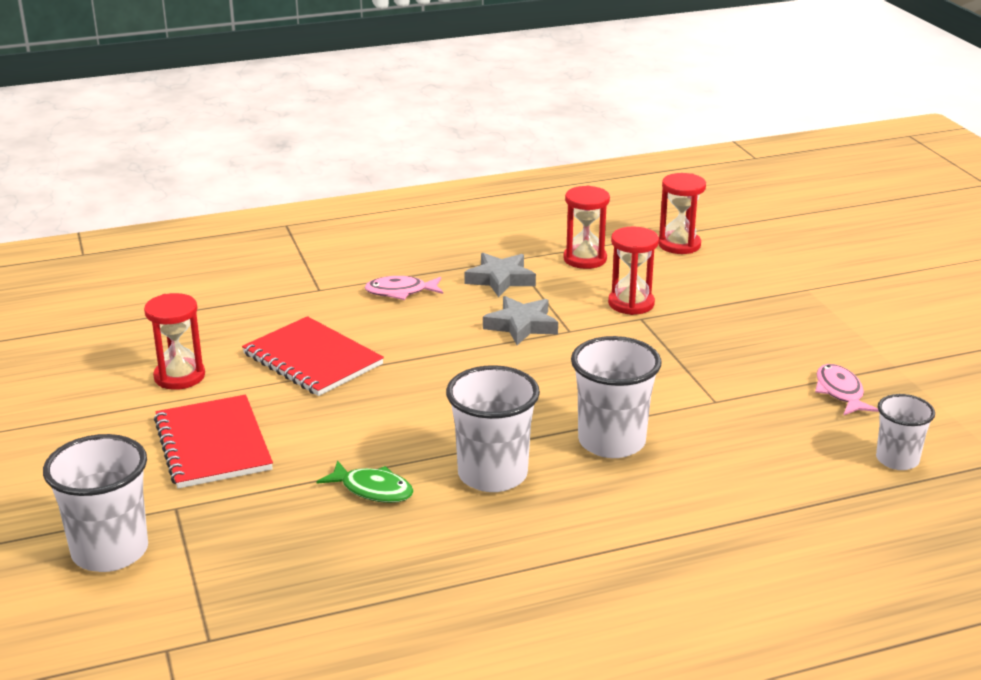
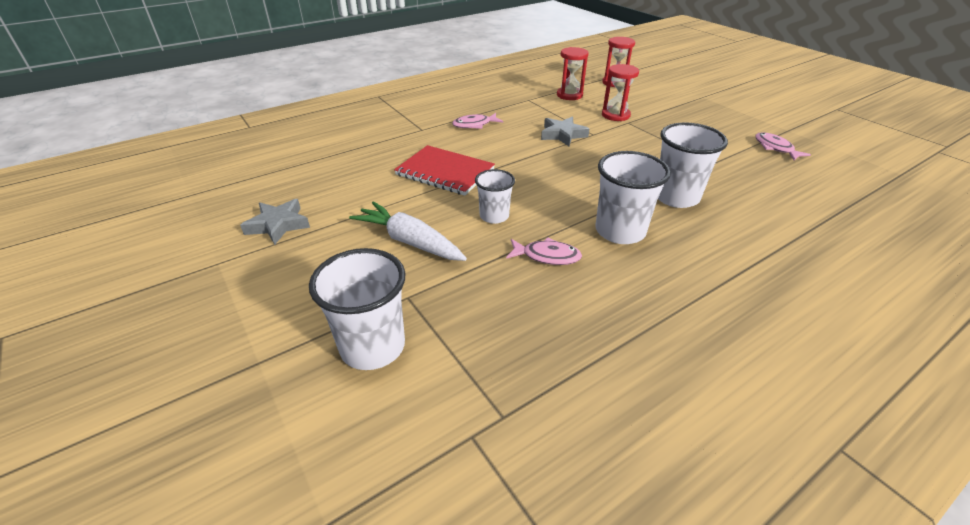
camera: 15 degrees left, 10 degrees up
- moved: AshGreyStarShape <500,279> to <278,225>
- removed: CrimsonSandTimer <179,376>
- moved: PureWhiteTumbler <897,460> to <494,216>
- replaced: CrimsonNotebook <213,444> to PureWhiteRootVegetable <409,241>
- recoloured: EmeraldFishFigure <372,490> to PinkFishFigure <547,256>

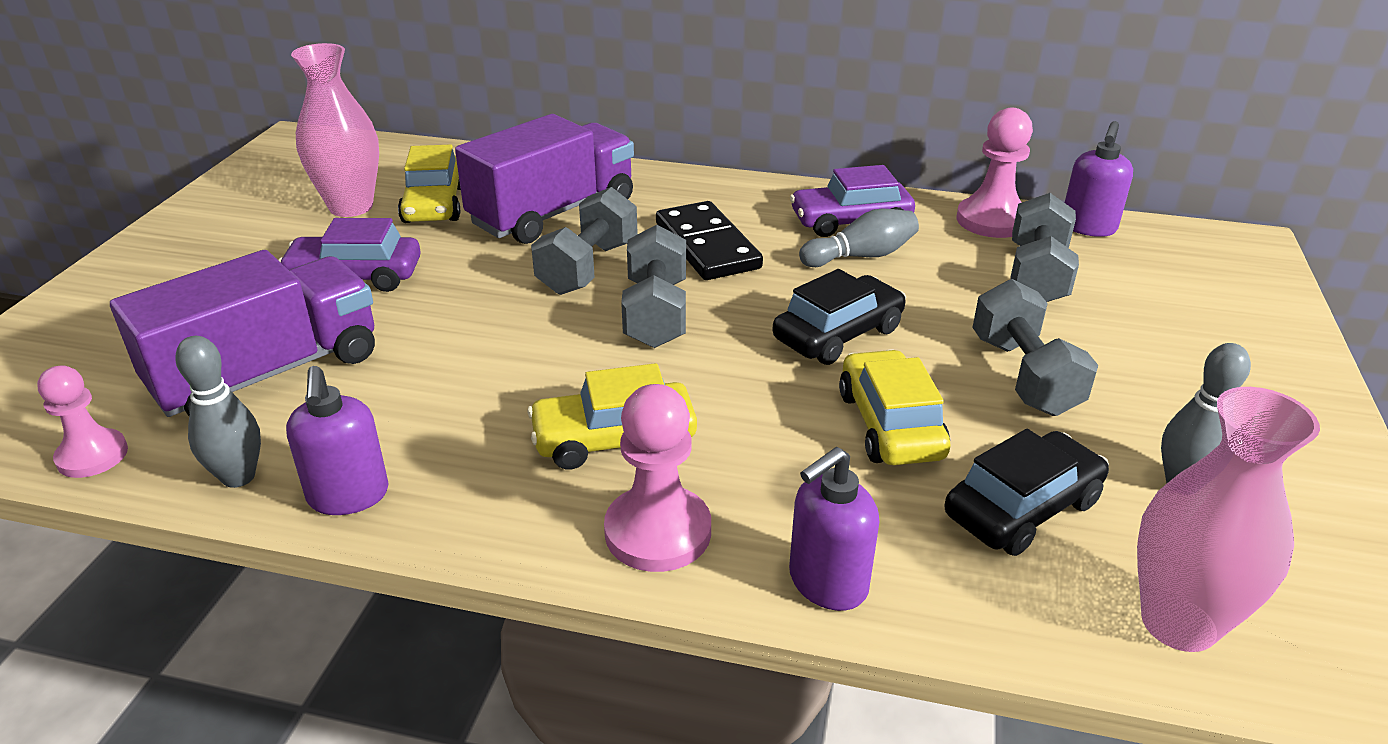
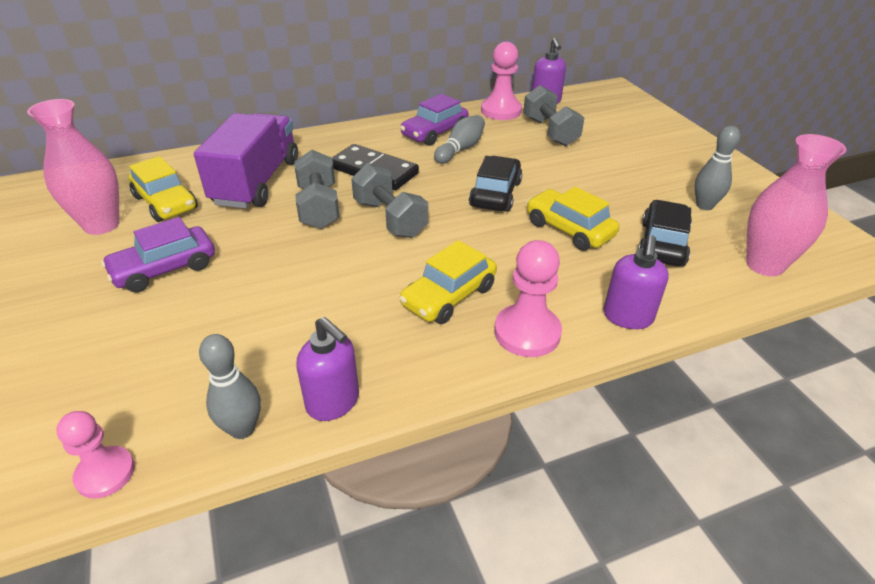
camera: 35 degrees left, 5 degrees up
- removed: PurpleLorry <268,373>
- removed: AshGreyHandWeight <1024,375>

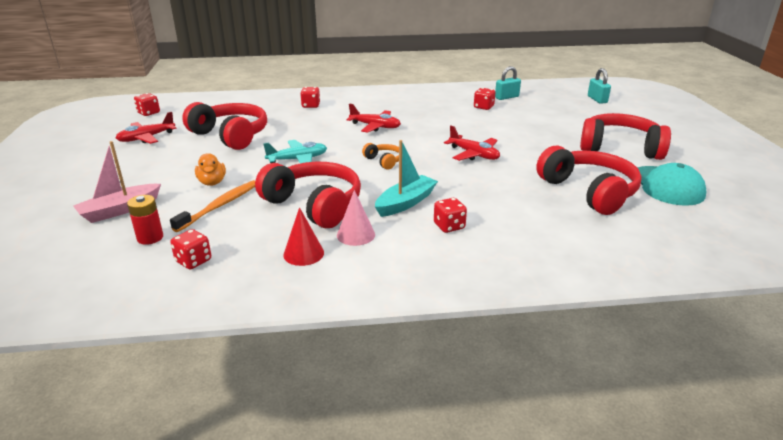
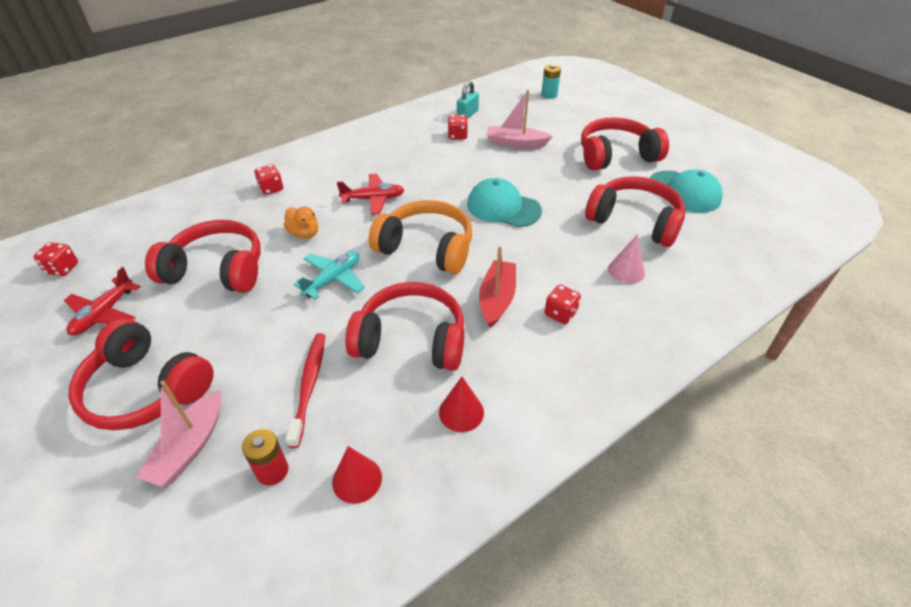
camera: 30 degrees left, 15 degrees up
- replaced: TurquoiseLock <597,99> to TurquoiseAaBattery <549,95>
- replaced: CrimsonAeroplane <474,154> to TurquoiseBaseballCap <503,207>
- recoloured: TurquoiseSailboat <405,203> to CrimsonSailboat <497,299>
- resized: OrangeColouredOverEarHeadphones <384,161> = <426,248> x2.16
- moved: OrangeColouredToyDuck <212,182> to <304,233>
- recoloured: OrangeColouredToothbrush <219,206> to CrimsonToothbrush <309,386>
- moved: PinkSolidCone <356,235> to <626,271>
- replaced: CrimsonDie <193,261> to CrimsonSolidCone <357,479>
- added: PinkSailboat <515,143>
- added: CrimsonOverEarHeadphones <146,389>

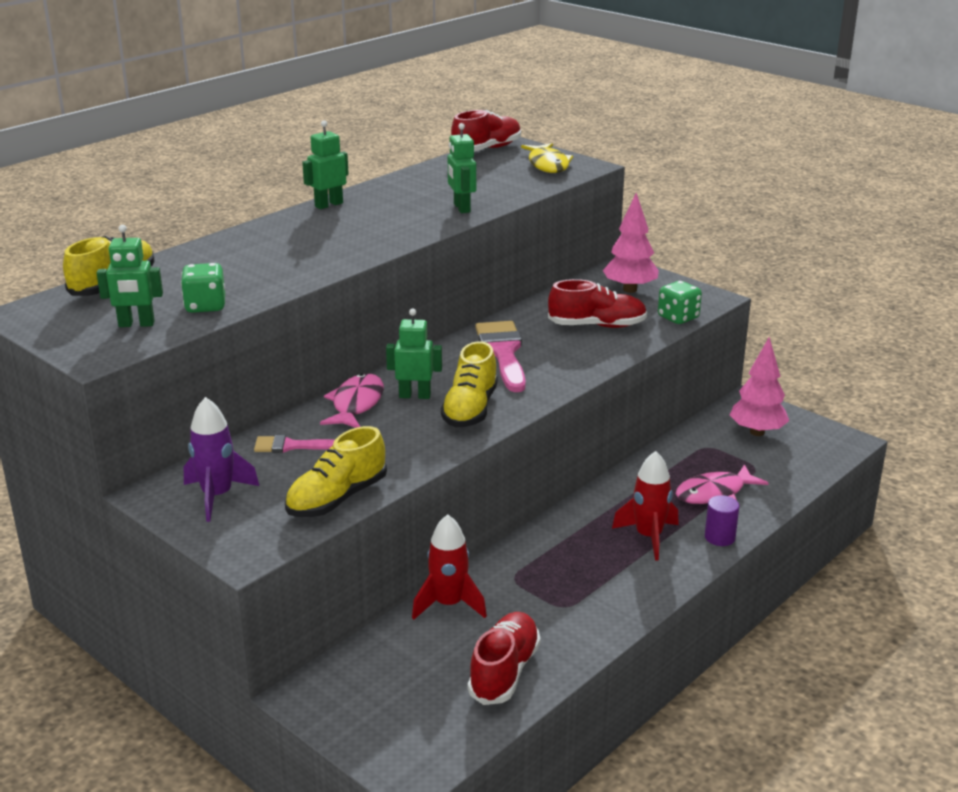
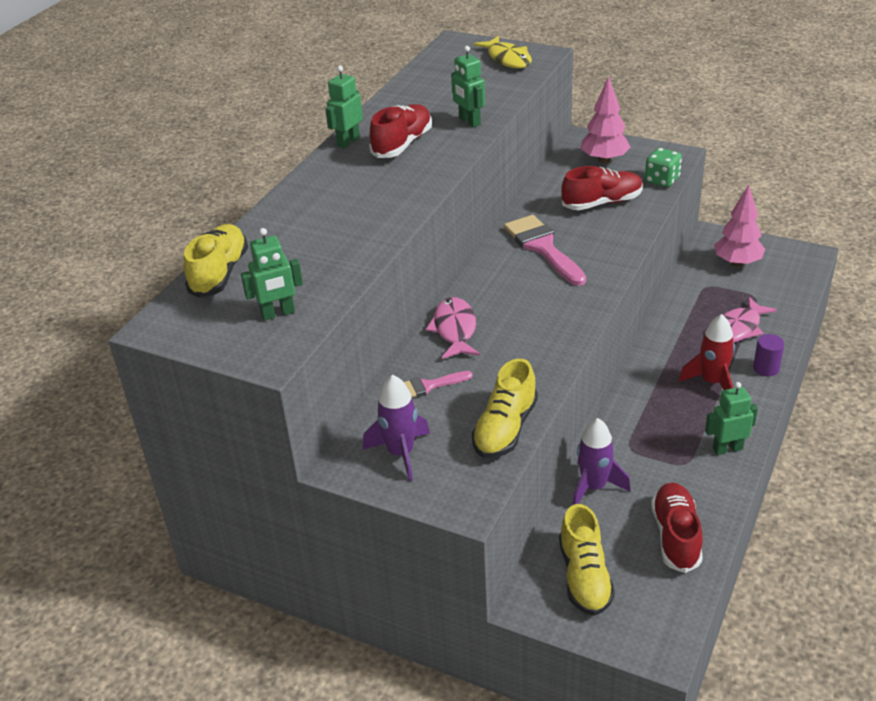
camera: 15 degrees left, 10 degrees up
- moved: CrimsonLaceUpShoe <486,149> to <402,144>
- removed: EmeraldDie <205,306>
- moved: EmeraldRobotFigure <415,395> to <727,449>
- moved: YellowLaceUpShoe <470,409> to <584,577>
- recoloured: CrimsonToyRocket <449,604> to PurpleToyRocket <594,487>

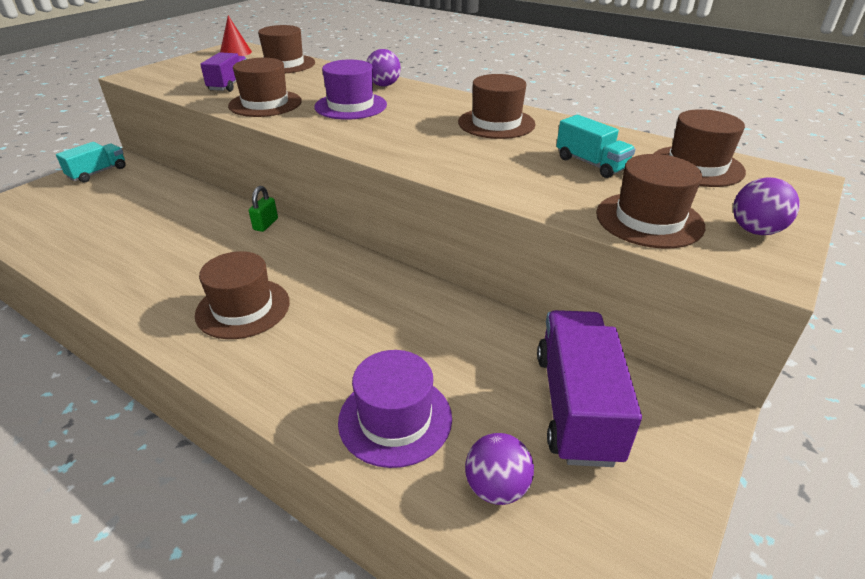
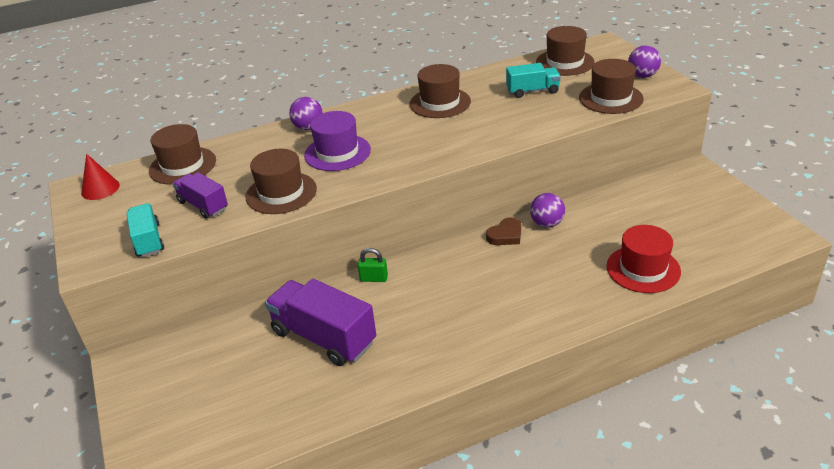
camera: 55 degrees left, 0 degrees up
- moved: TurquoiseLorry <98,173> to <148,240>
- turned: EmeraldLock <265,224> = <374,278> 45 degrees counterclockwise
- removed: DarkBrownHat <243,308>
- moved: PurpleLorry <576,406> to <324,337>
- recoloured: PurpleHat <395,419> to CrimsonHat <643,269>
- moved: PurpleBall <496,487> to <547,224>
- added: DarkBrownHeart <505,235>

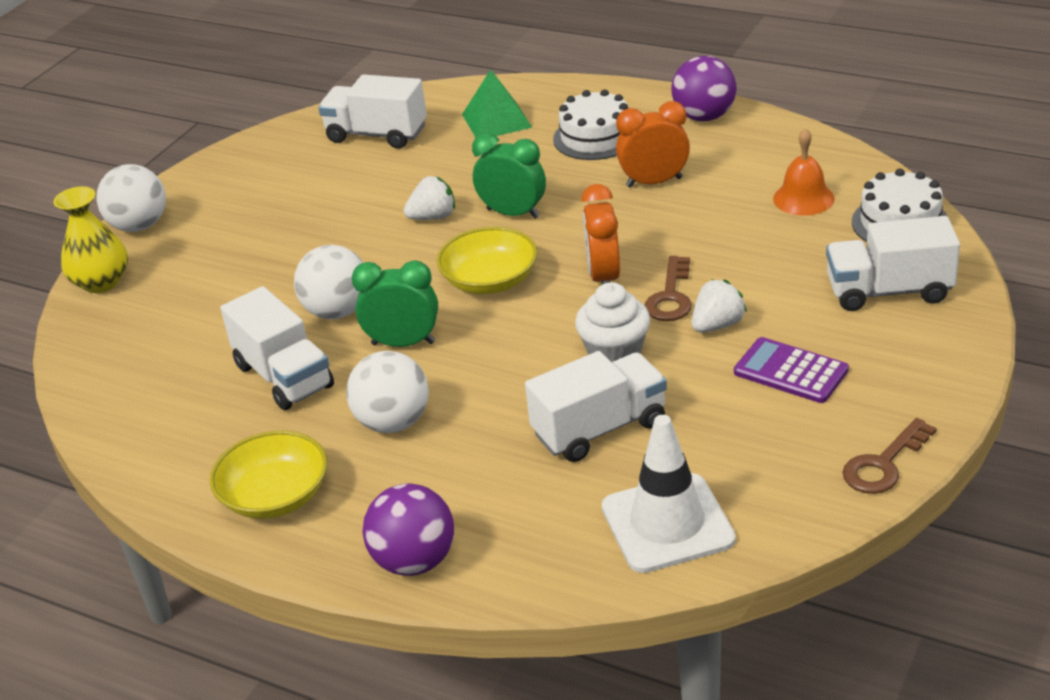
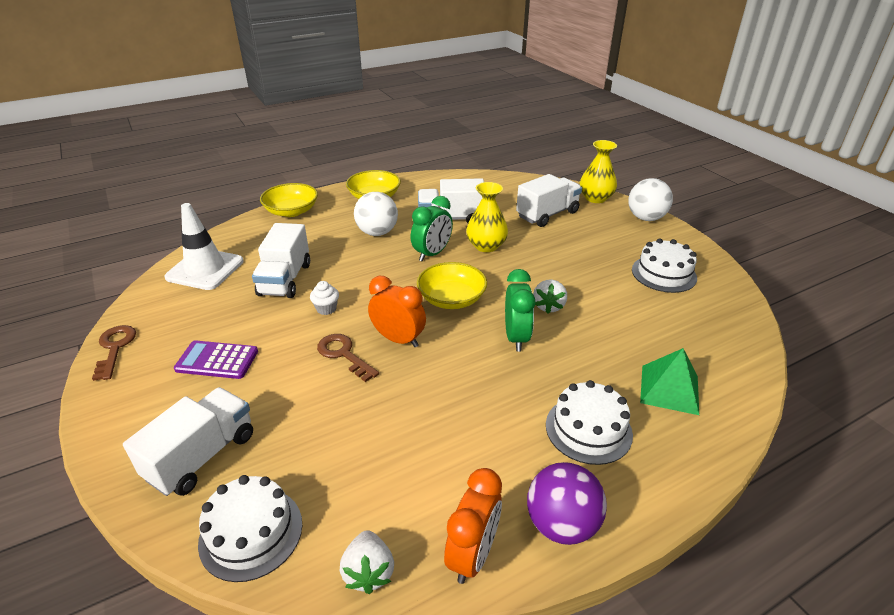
camera: 120 degrees right, 0 degrees up
- moved: PureWhiteLorry <376,135> to <547,214>
- moved: OrangeColouredBedsideClock <654,182> to <472,555>
- removed: OrangeColouredBell <803,198>
- turned: EmeraldBedsideClock <513,213> = <516,337> 60 degrees counterclockwise
- replaced: PureWhiteBall <337,311> to YellowTallVase <486,246>
- moved: PureWhiteToyStrawberry <717,325> to <368,572>
- resized: PureWhiteMuffin <615,355> = <326,309> x0.59
- turned: PurplePocketCalculator <790,371> = <217,360> 150 degrees counterclockwise
- replaced: PurpleBall <414,561> to YellowServingBowl <291,211>
- added: PureWhiteGateau <664,274>

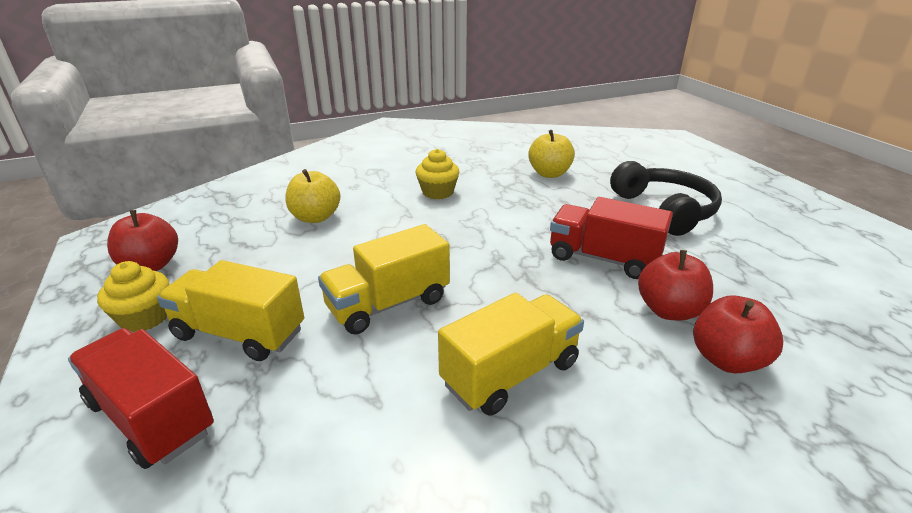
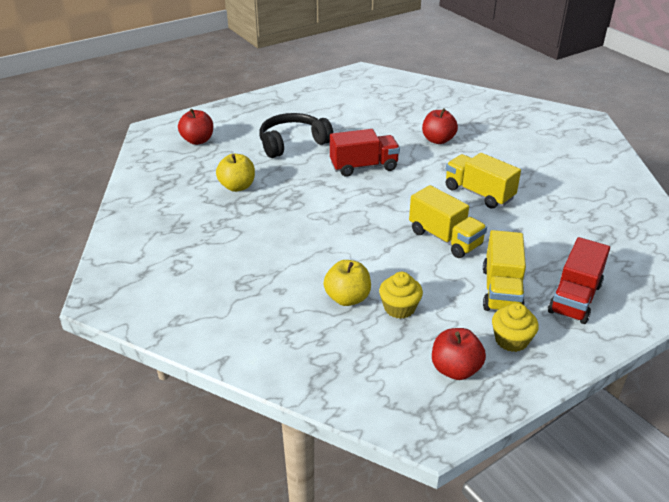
camera: 100 degrees left, 5 degrees up
- moved: YellowMuffin <437,192> to <399,308>
- turned: CrimsonLorry <603,259> = <363,167> 120 degrees counterclockwise
- moved: CrimsonApple <669,310> to <198,140>

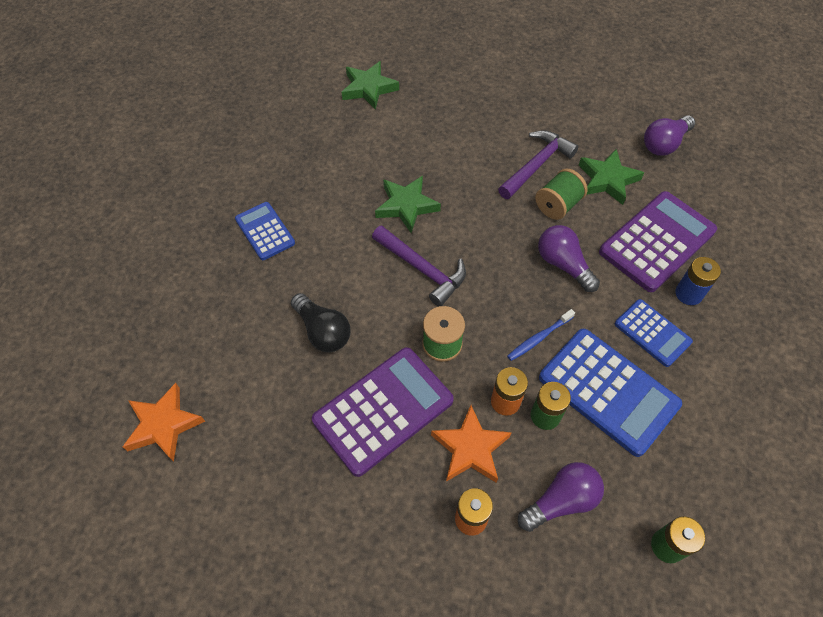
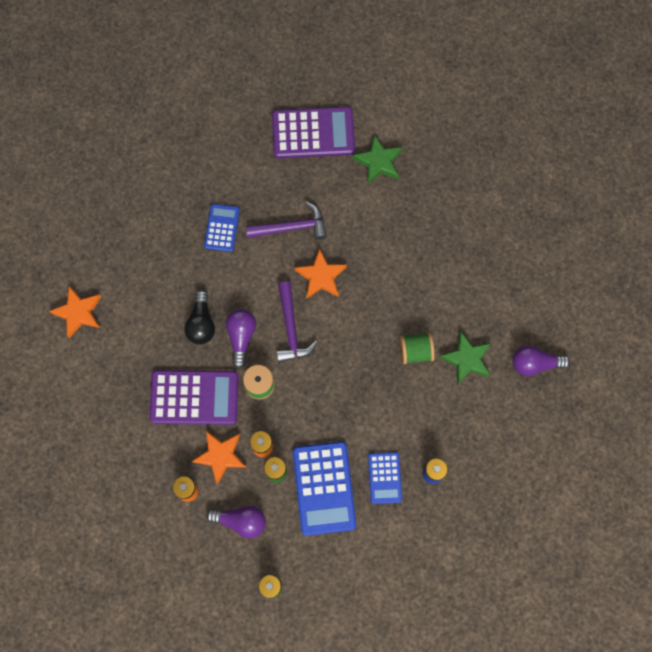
camera: 40 degrees right, 15 degrees up
- moved: PurpleHammer <536,165> to <292,227>
- recoloured: EmeraldStarShape <406,206> to OrangeColouredStarShape <321,276>
- moved: PurplePocketCalculator <657,241> to <313,133>
- moved: PurpleLightBulb <563,264> to <241,337>
- removed: BlueToothbrush <539,338>

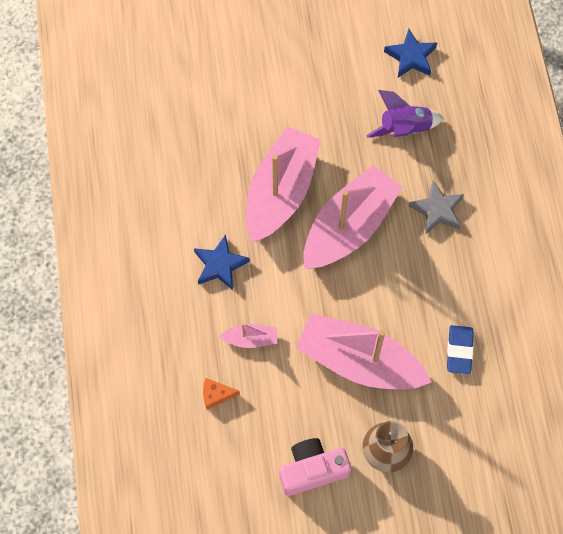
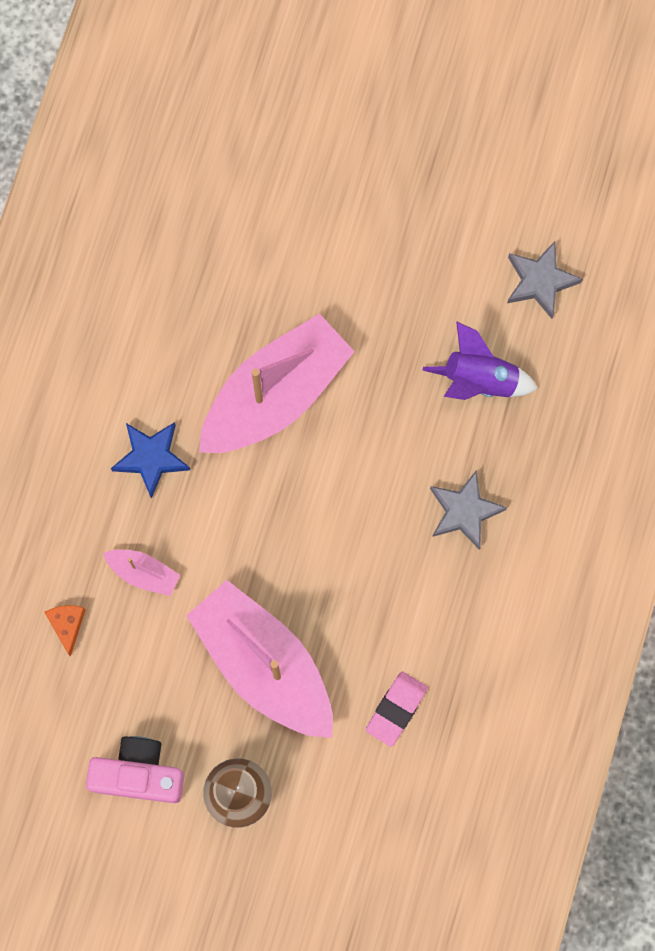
camera: 25 degrees right, 10 degrees up
- recoloured: BlueStarShape <411,57> to AshGreyStarShape <540,281>
- removed: PinkSailboat <349,227>
- recoloured: BluePencilEraser <459,351> to PinkPencilEraser <396,709>
- turned: OrangeColouredPieceOfCheese <216,395> = <67,625> 60 degrees clockwise

